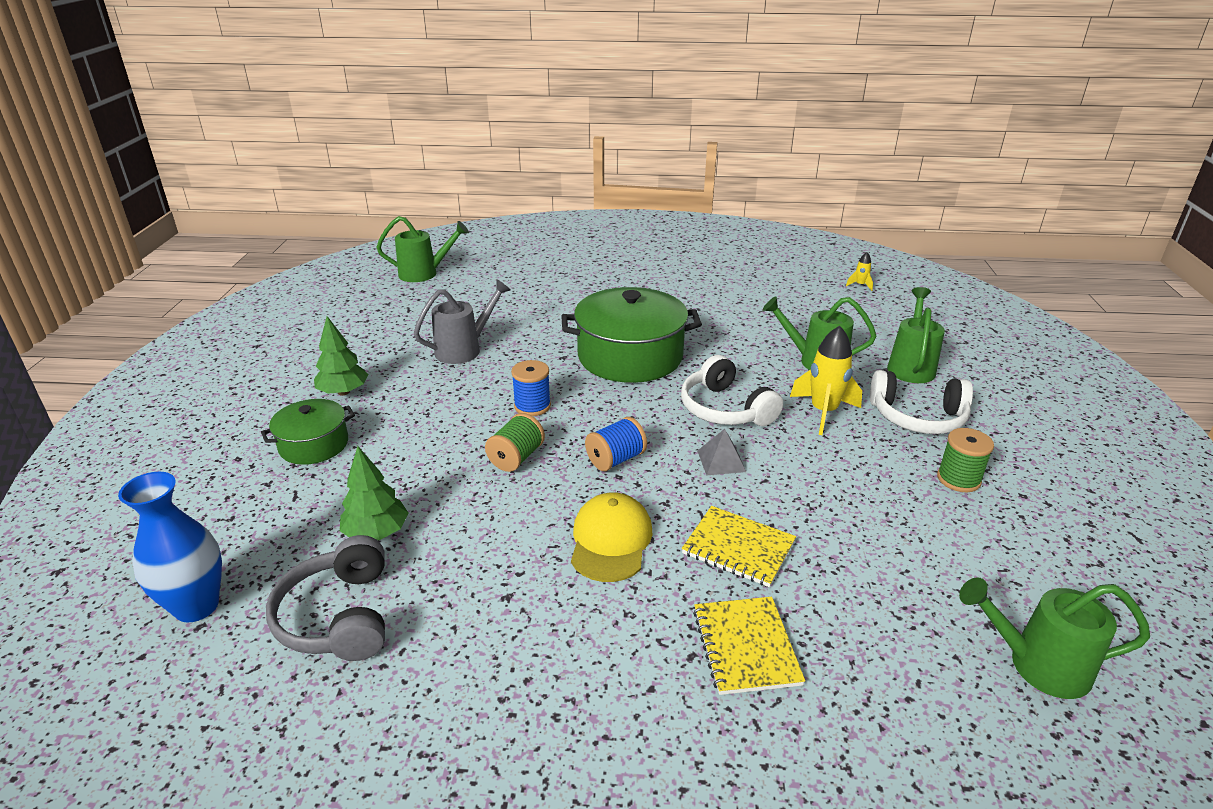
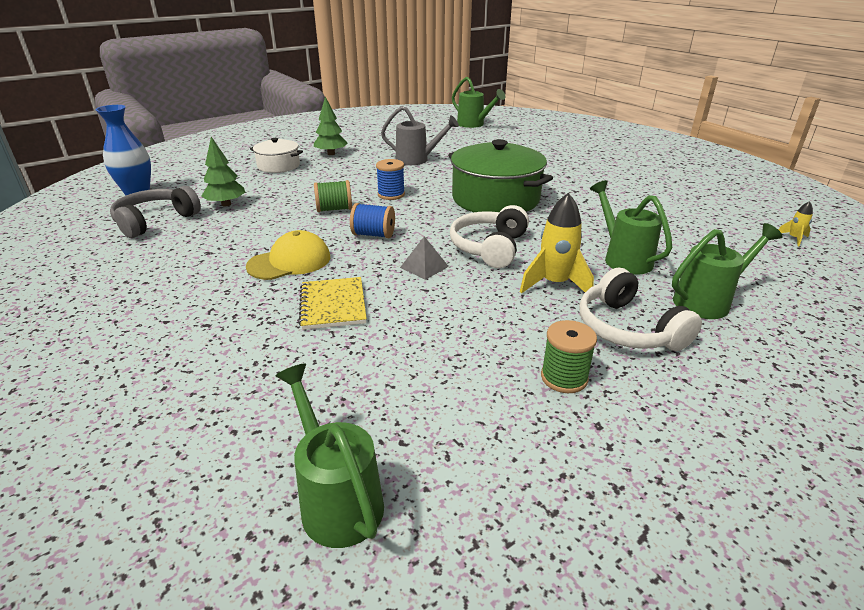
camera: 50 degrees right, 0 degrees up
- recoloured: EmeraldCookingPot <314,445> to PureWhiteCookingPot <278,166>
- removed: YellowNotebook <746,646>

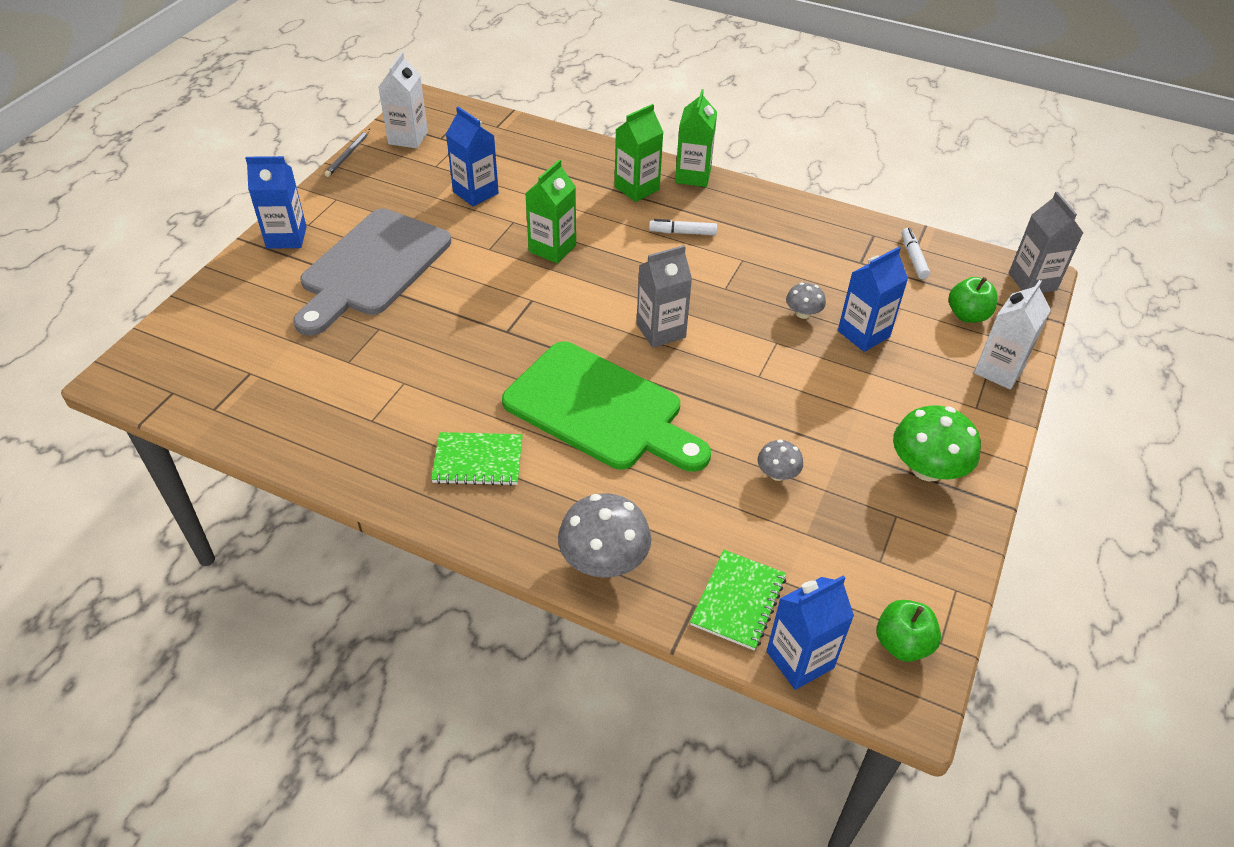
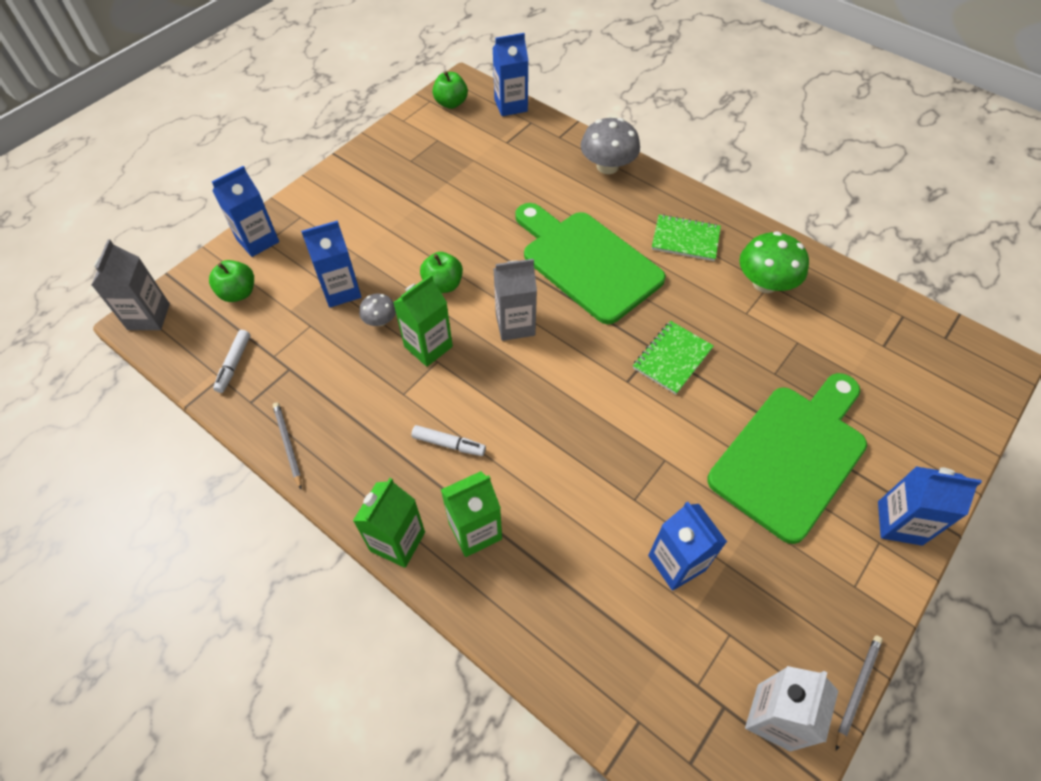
camera: 165 degrees left, 10 degrees up
- moved: EmeraldMilkCarton <552,248> to <428,346>
- recoloured: AshGreyCuttingBoard <372,267> to EmeraldCuttingBoard <792,455>
- recoloured: PureWhiteMilkCarton <999,370> to BlueMilkCarton <258,241>
- moved: EmeraldFungus <927,468> to <765,283>
- removed: AshGreyFungus <777,473>
- moved: EmeraldNotebook <738,601> to <672,358>
- added: EmeraldApple <443,285>
- added: AshGreyPencil <288,444>

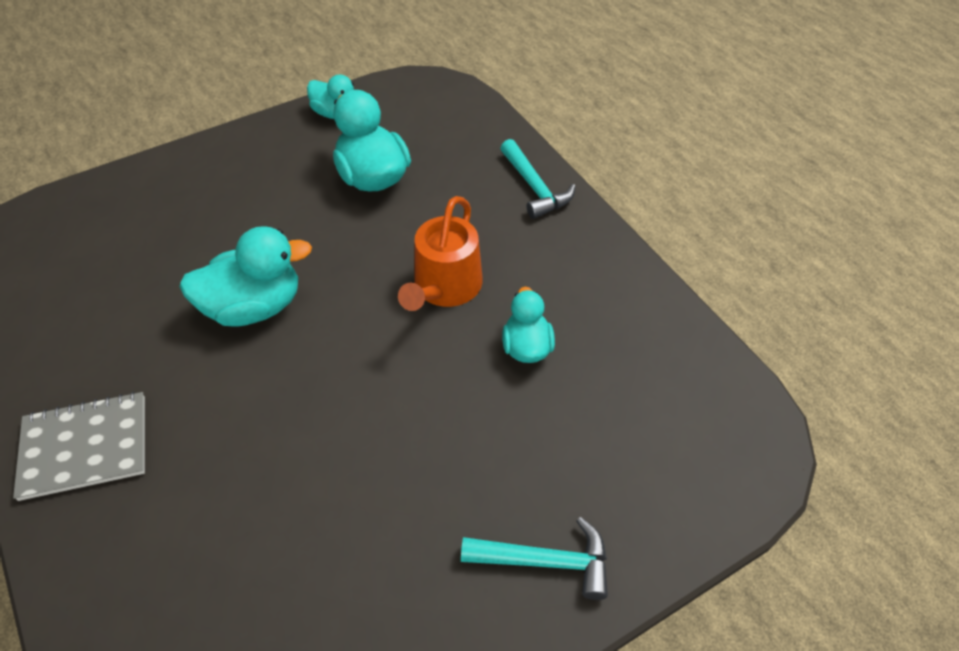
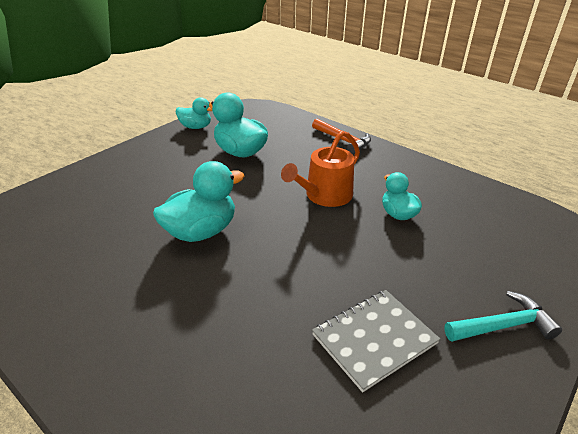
camera: 20 degrees left, 15 degrees down
- recoloured: TurquoiseHammer <535,188> to OrangeColouredHammer <343,140>
- turned: OrangeColouredWateringCan <444,287> = <324,195> 45 degrees clockwise
- moved: AshGreyNotebook <85,447> to <374,339>

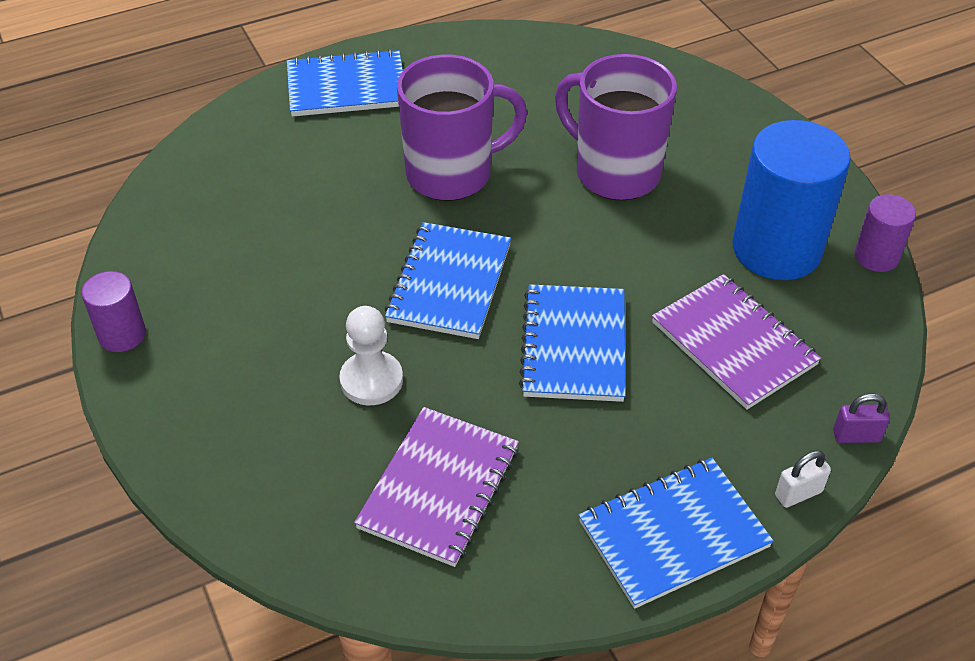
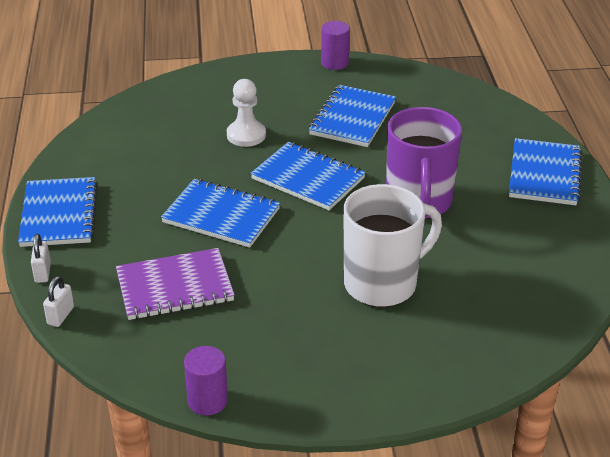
camera: 110 degrees right, 10 degrees down
- recoloured: PurpleMug <615,172> to PureWhiteMug <382,283>
- removed: BlueCylinder <776,249>
- recoloured: PurpleLock <856,436> to PureWhiteLock <60,316>
- removed: PurpleNotebook <439,488>
- added: BlueNotebook <352,118>

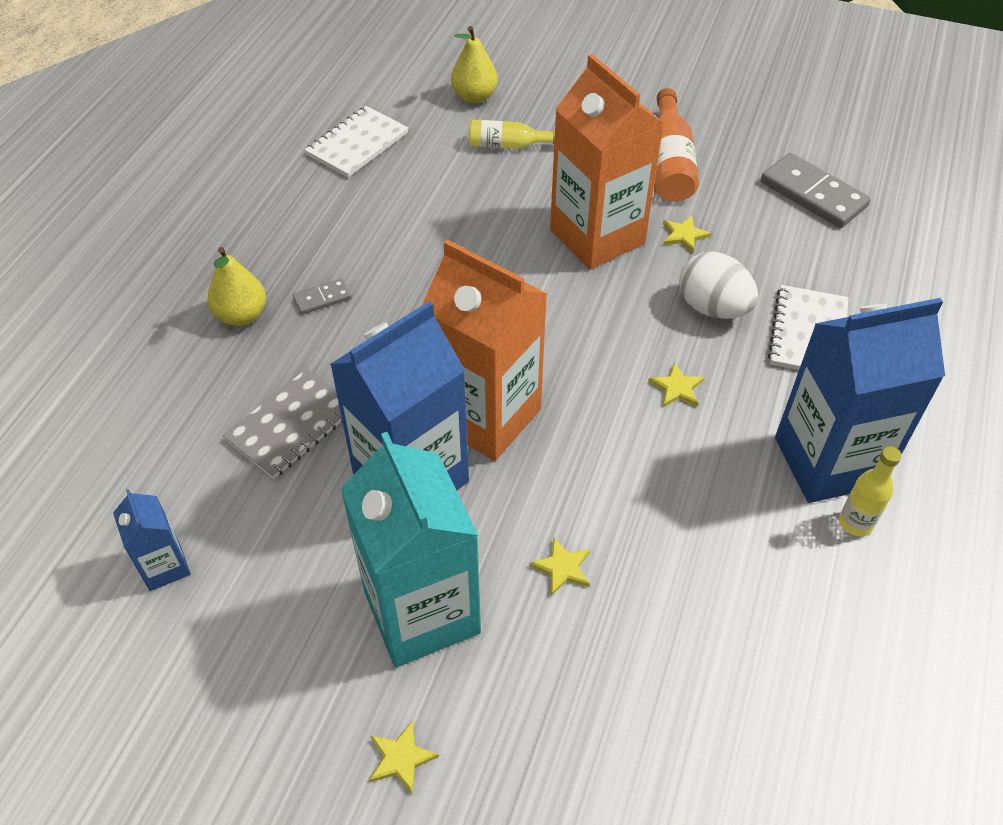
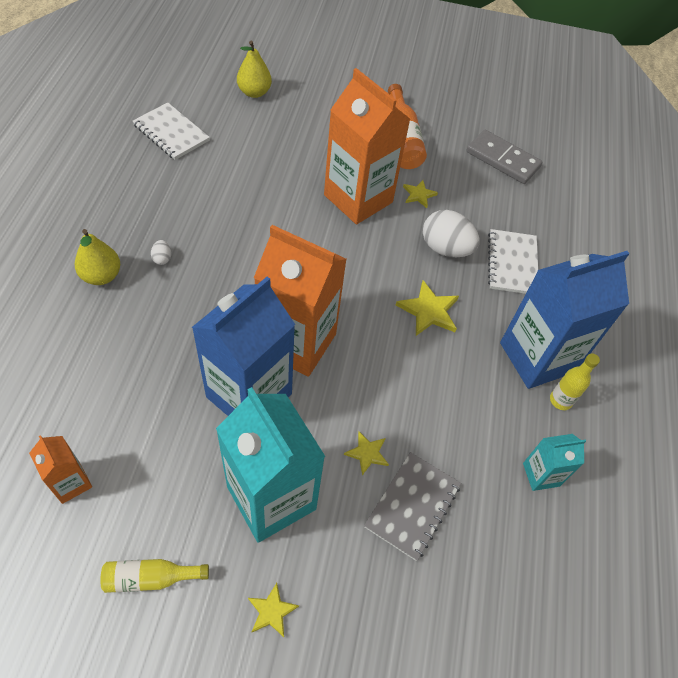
camera: 15 degrees left, 5 degrees up
- turned: PureWhiteNotebook <357,144> = <171,133> 75 degrees counterclockwise
- moved: YellowFlask <508,145> to <151,578>
- replaced: AshGreyDominoPiece <322,298> to PureWhiteToyEgg <162,258>
- resized: YellowStarShape <677,388> = <429,311> x1.64
- moved: AshGreyNotebook <291,425> to <412,506>
- recoloured: BlueMilkCarton <164,566> to OrangeColouredMilkCarton <71,483>
- added: TurquoiseMilkCarton <541,474>

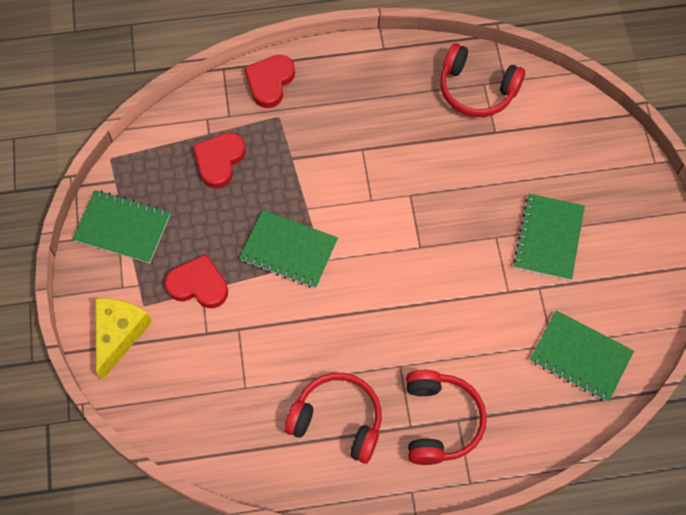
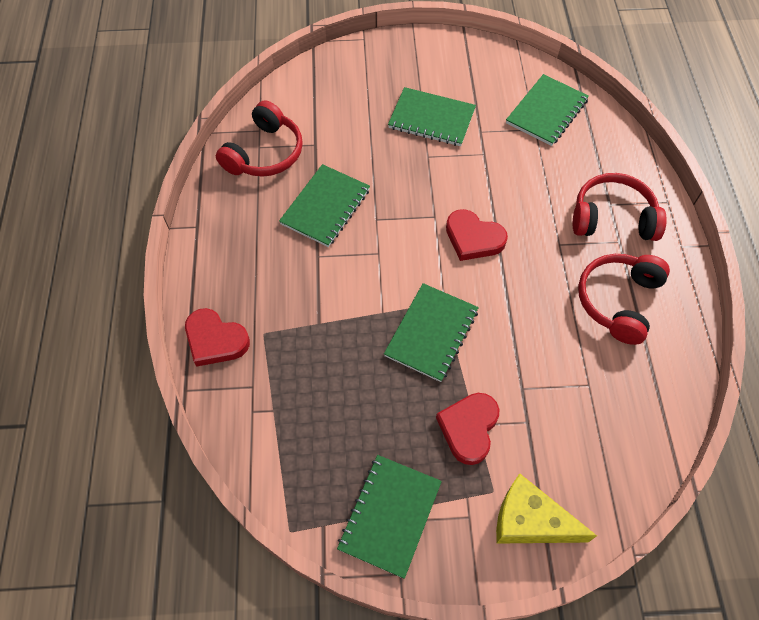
camera: 85 degrees left, 5 degrees down
- moved: CrimsonHeart <219,161> to <473,238>
- added: EmeraldNotebook <325,207>

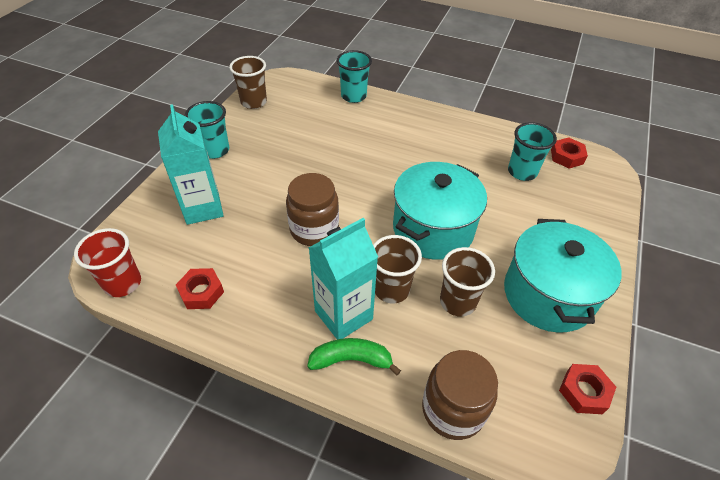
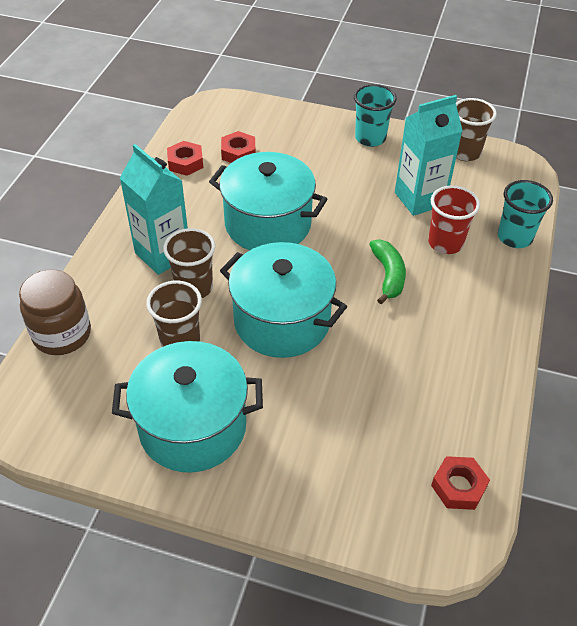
camera: 85 degrees right, 0 degrees up
- moved: TurquoiseMilkCarton <203,208> to <419,199>
- removed: TurquoiseTumbler <522,172>
- replaced: DarkBrownJar <314,229> to TurquoiseCookingPot <268,224>
- moved: CrimsonTumbler <123,283> to <445,243>
- moved: EmeraldToyBanana <351,360> to <388,275>
- moved: CrimsonHexNut <584,392> to <238,153>

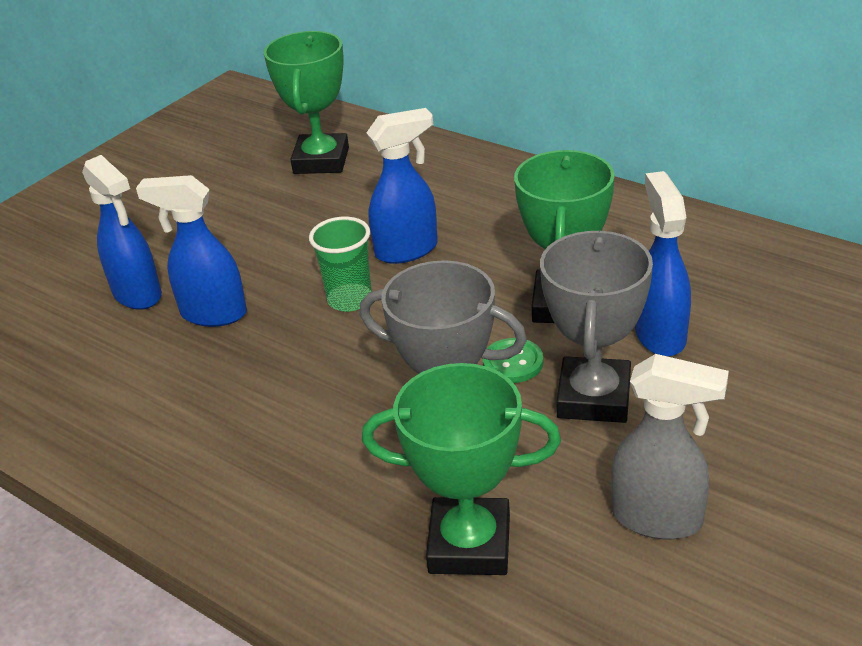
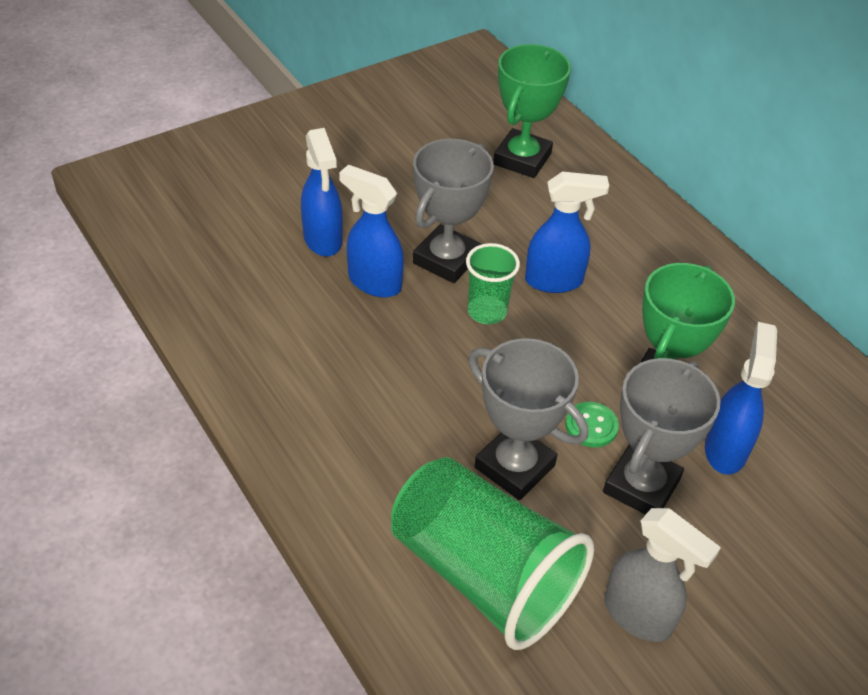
camera: 15 degrees right, 10 degrees up
- replaced: EmeraldAwardCup <469,544> to EmeraldTumbler <483,574>
- added: AshGreyAwardCup <446,259>

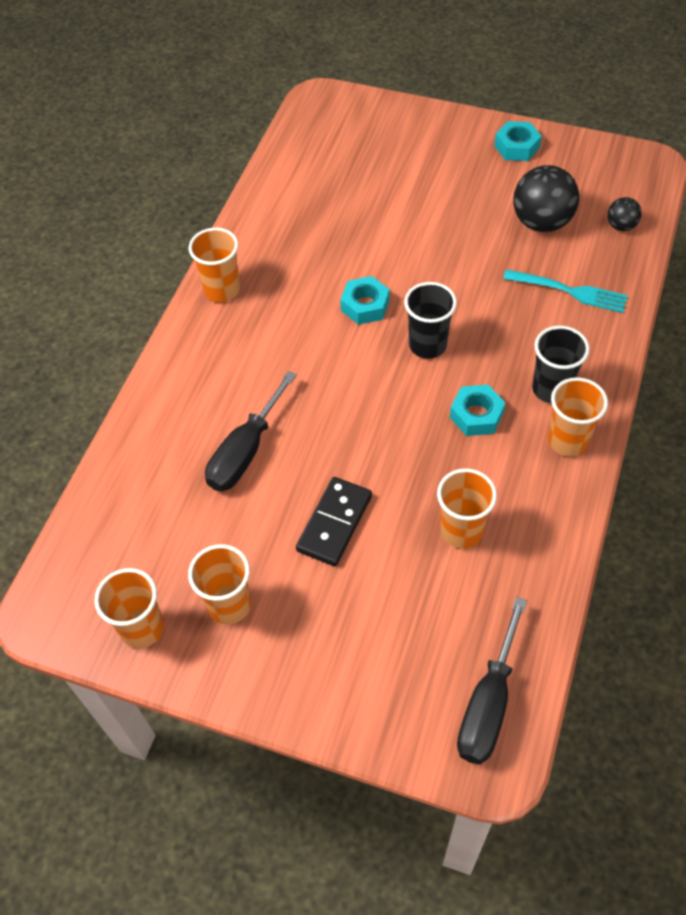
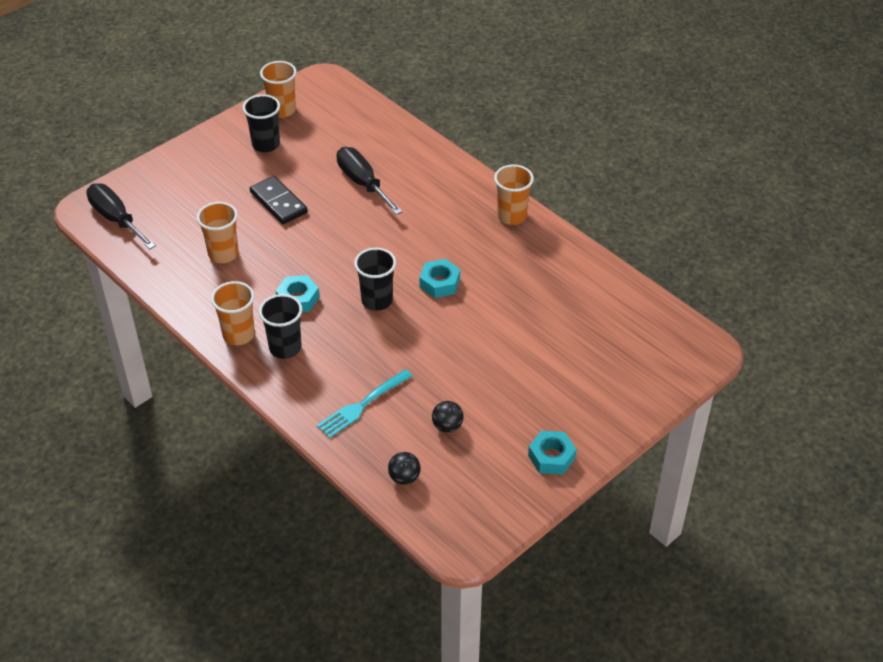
camera: 115 degrees right, 10 degrees down
- resized: EbonyBall <541,222> = <447,426> x0.51
- recoloured: OrangeColouredTumbler <229,605> to EbonyTumbler <266,144>

